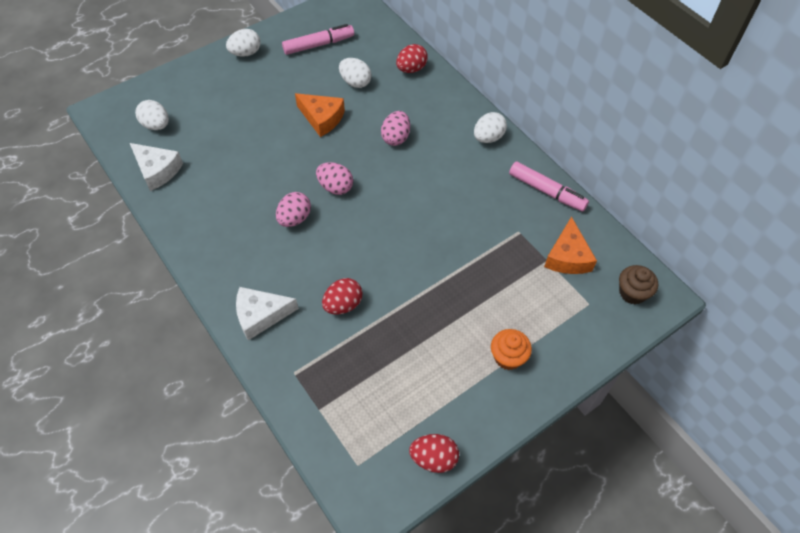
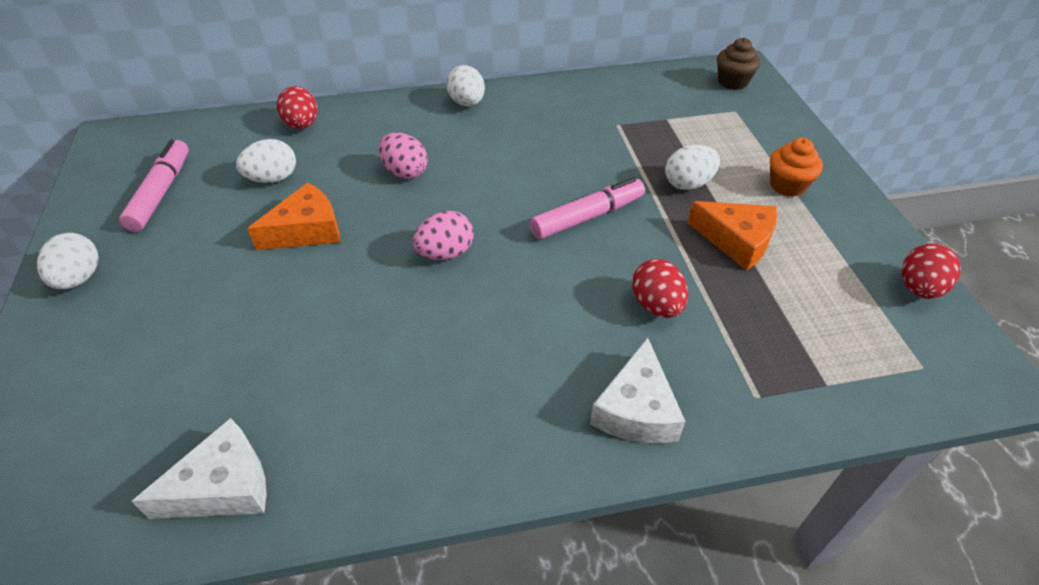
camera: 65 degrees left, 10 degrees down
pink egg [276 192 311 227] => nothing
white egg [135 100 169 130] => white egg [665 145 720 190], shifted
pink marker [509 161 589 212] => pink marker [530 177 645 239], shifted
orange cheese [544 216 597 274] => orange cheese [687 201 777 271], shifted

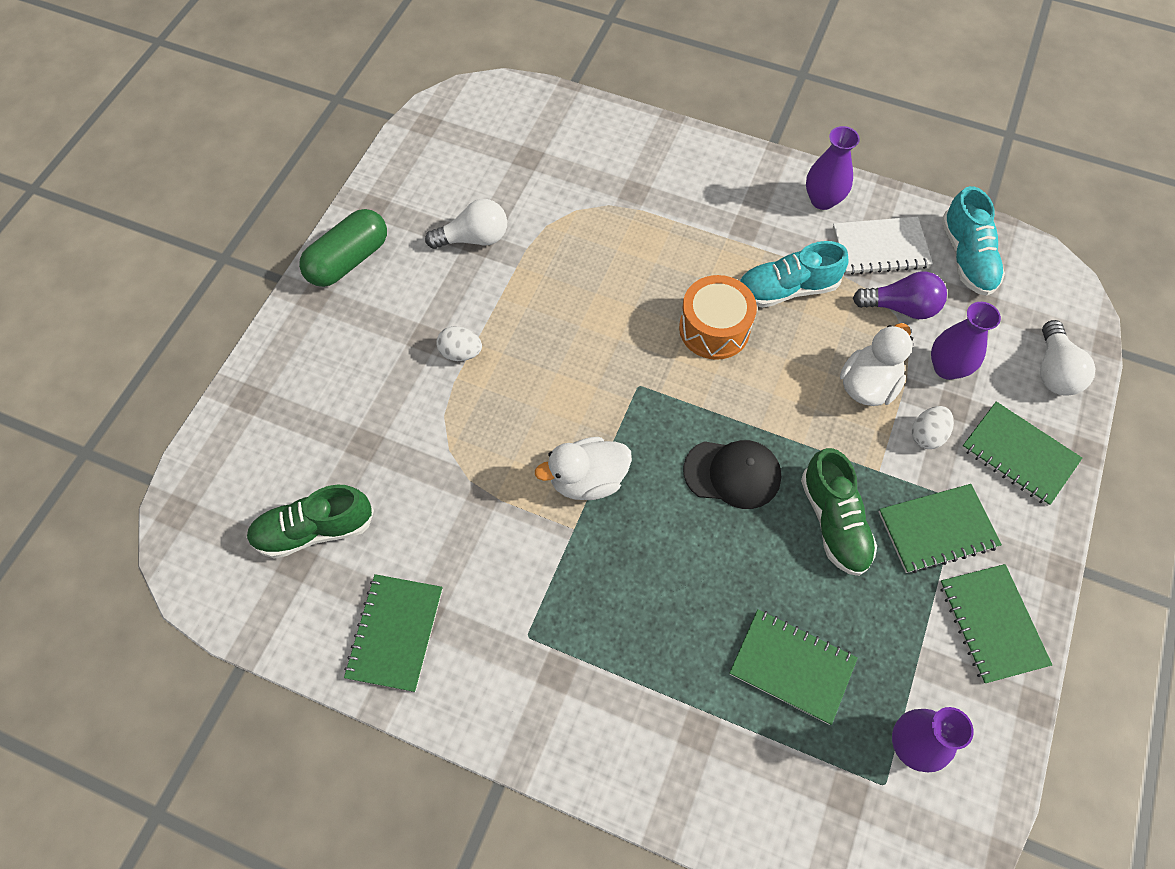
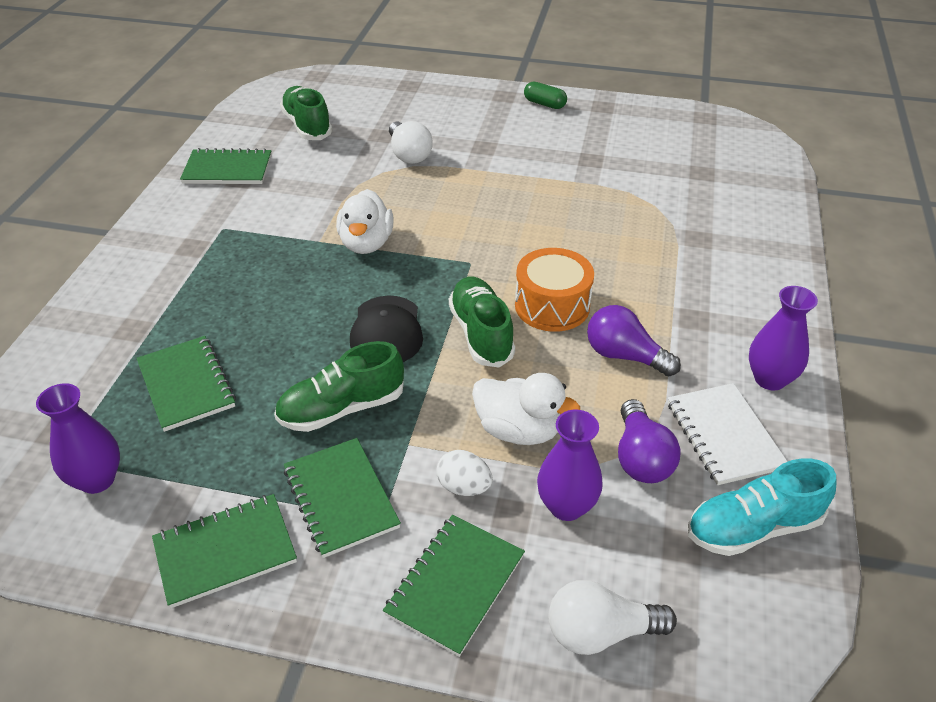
camera: 80 degrees right, 20 degrees down
white egg [436 326 482 361] => nothing
nothing => green shoe [449 277 515 368]
white light bulb [425 199 507 249] => white light bulb [389 121 433 164], shifted
turquoise shoe [739 241 849 308] => purple light bulb [587 305 681 376]
white duck [535 437 632 500] => white duck [336 189 394 254], 150 degrees counterclockwise
green notebook [729 609 858 725] => green notebook [136 336 236 432], 45 degrees counterclockwise
green capsule [299 209 387 287] => green capsule [524 82 567 109], x0.57

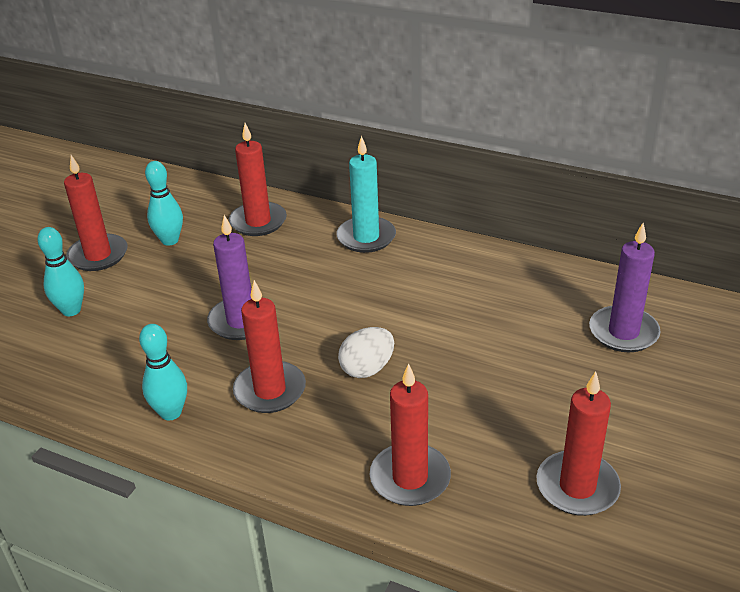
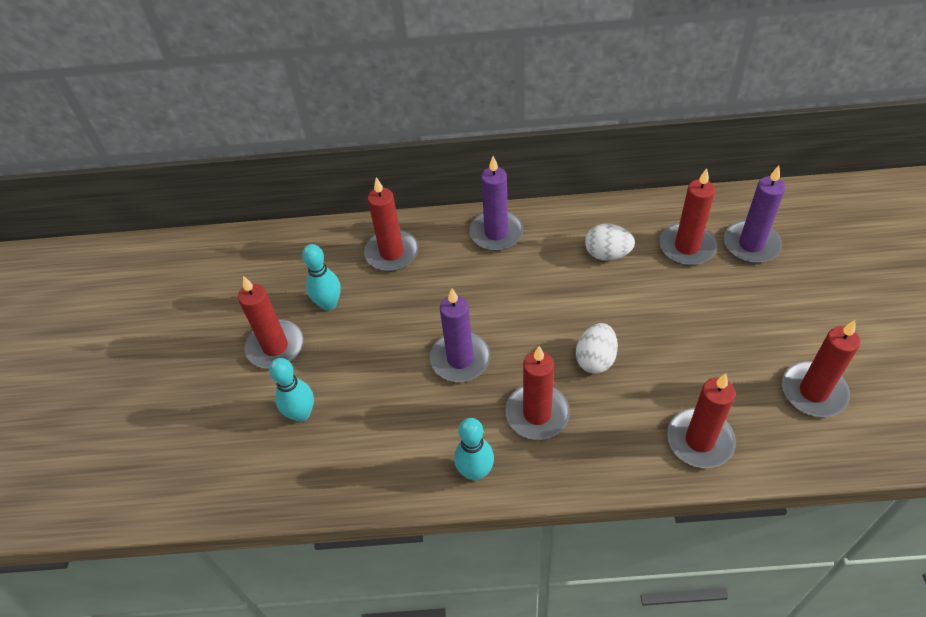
camera: 25 degrees left, 15 degrees up
nothing => white egg [585 224 635 260]
nothing => red candle [659 168 717 266]
turquoise candle [336 136 396 253] => purple candle [469 156 523 251]

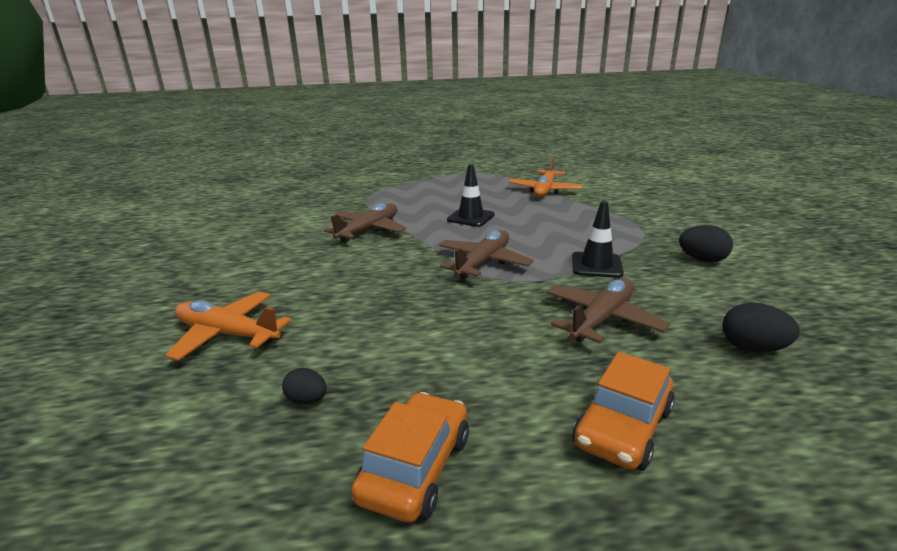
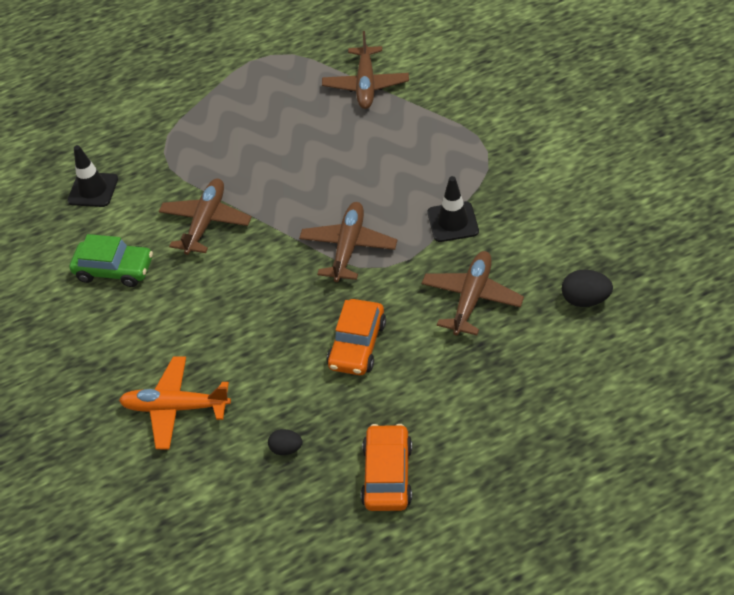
camera: 15 degrees left, 25 degrees up
black egg [679 225 733 262] => nothing
nothing => green car [69 234 153 287]
black traffic cone [447 164 495 227] => black traffic cone [67 145 118 207], shifted
orange car [572 352 675 471] => orange car [327 299 386 375], shifted
orange plane [509 156 583 197] => brown plane [322 31 409 109]

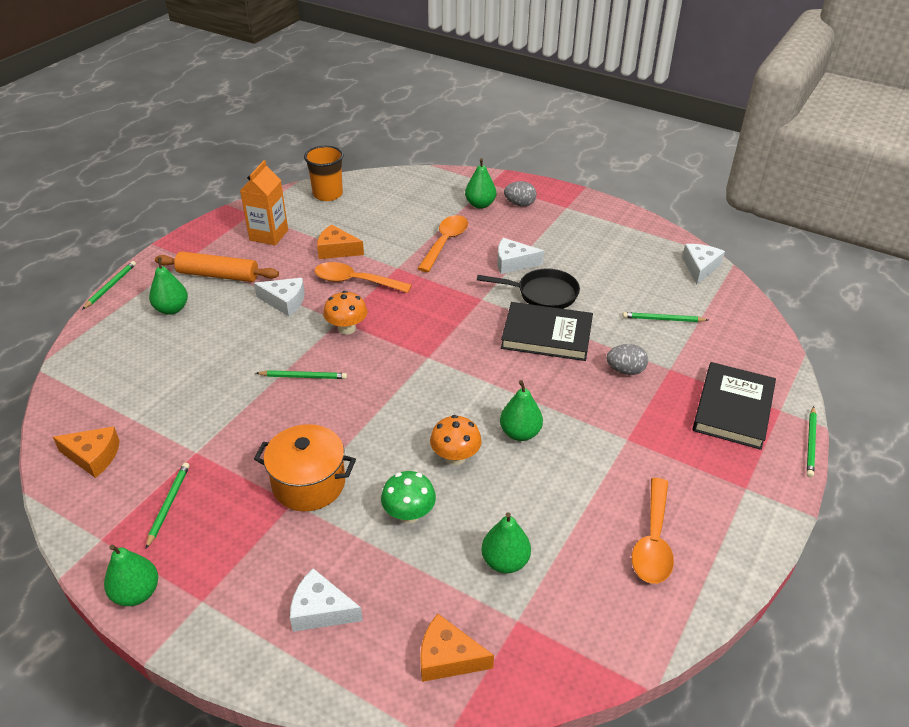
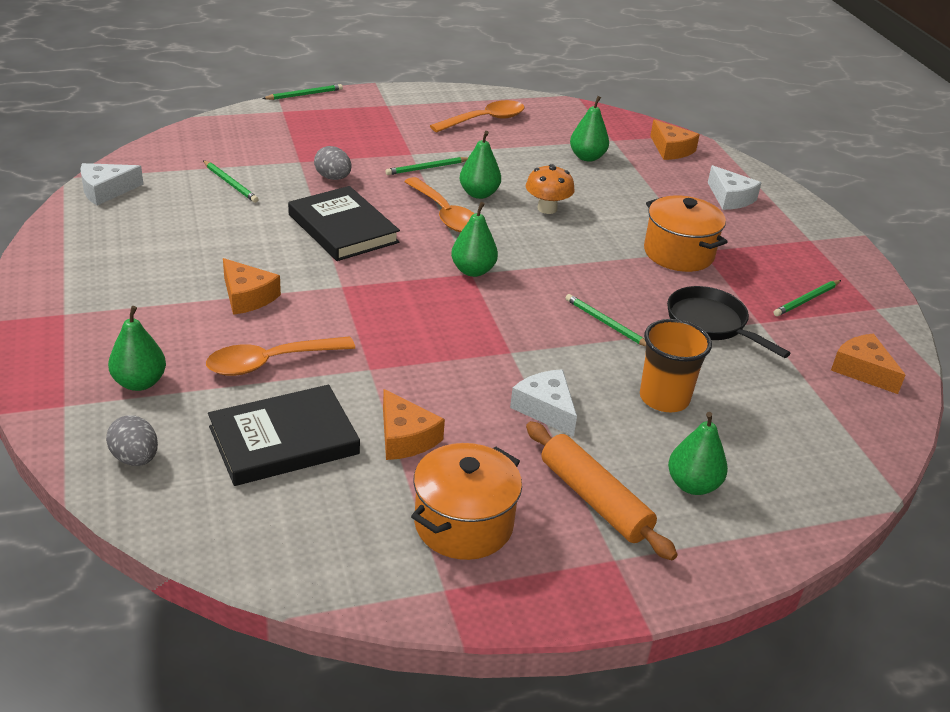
camera: 140 degrees left, 5 degrees down
orange mushroom [323 291 367 335] => nothing
green mushroom [381 471 436 523] => nothing
green pencil [82 261 136 310] => green pencil [385 157 468 175], shifted
green pear [104 545 158 606] => green pear [451 202 498 277], shifted
orange cup [304 146 344 201] => orange cup [640 319 712 412], shifted
orange spoon [314 262 412 293] => orange spoon [404 177 475 232], shifted
black pan [477 268 580 309] => black pan [667 286 791 358], shifted
grey egg [504 181 537 206] => grey egg [106 415 158 466], shifted
black book [692 362 776 450] => black book [208 385 360 486], shifted
orange carton [240 160 288 245] => orange pot [411 443 522 560]
white cheese [497 238 544 274] => orange cheese [223 258 281 315]

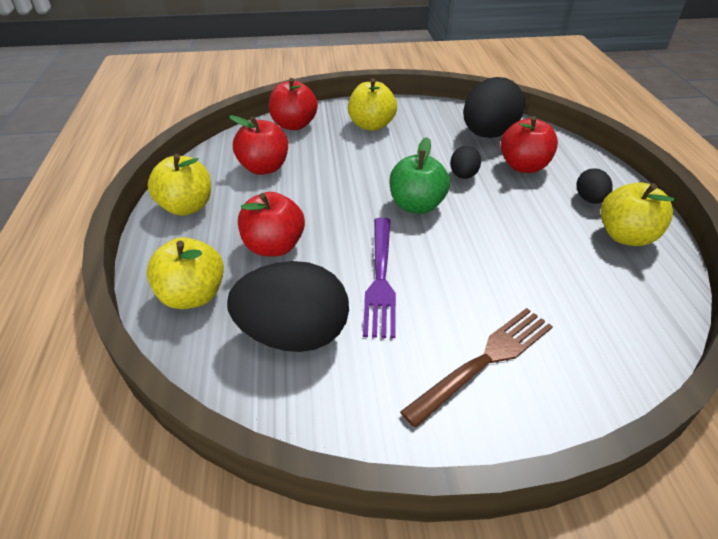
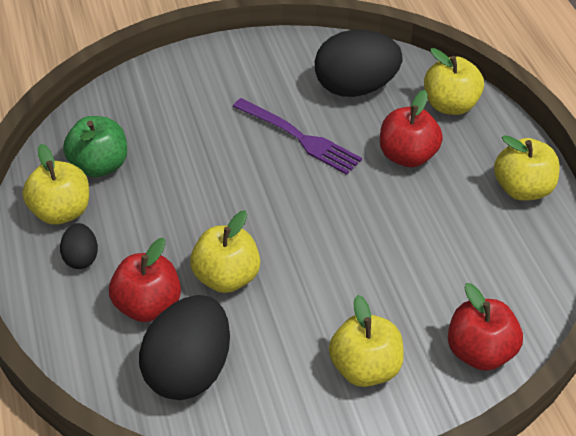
camera: 170 degrees right, 5 degrees up
red apple [229 115 288 175] => nothing
brown fork [400 308 553 428] => nothing
green apple [389 137 450 214] => green apple [63 116 127 177], shifted
black egg [450 146 481 179] => yellow apple [190 210 260 293]
purple fork [363 218 396 338] => purple fork [233 98 362 175], 135 degrees clockwise

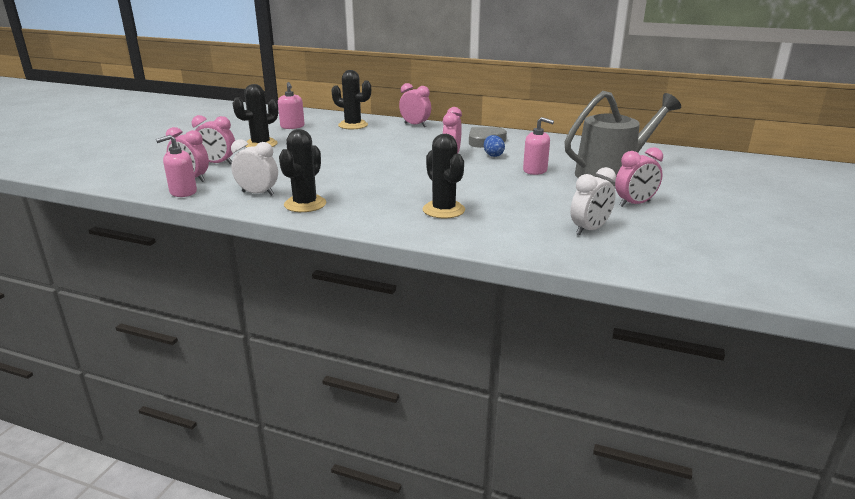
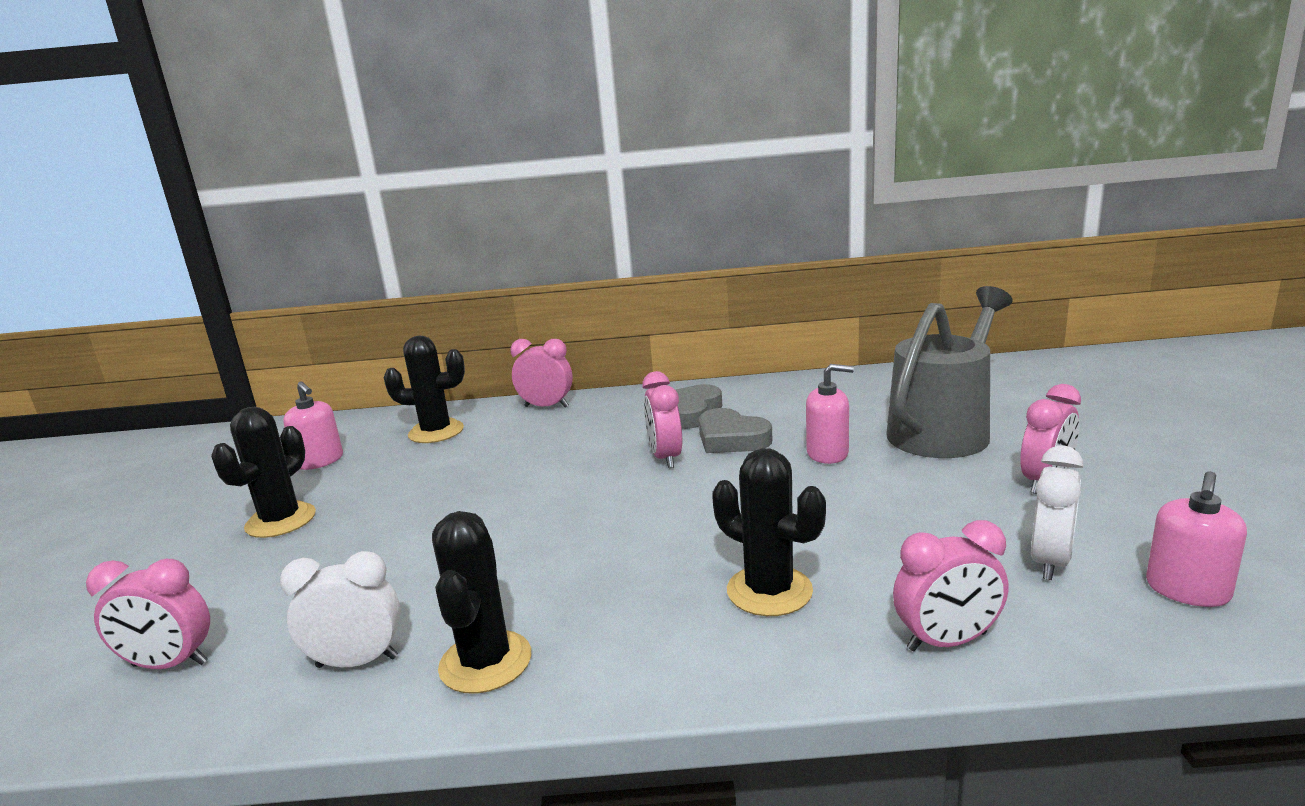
camera: 20 degrees left, 5 degrees down
pink soap dispenser [156 135 197 197] => pink soap dispenser [1146 471 1247 607], shifted
pink clock [192 115 235 164] => pink clock [893 520 1008 651], shifted
blue egg [484 135 505 157] => grey heart [699 408 773 453]

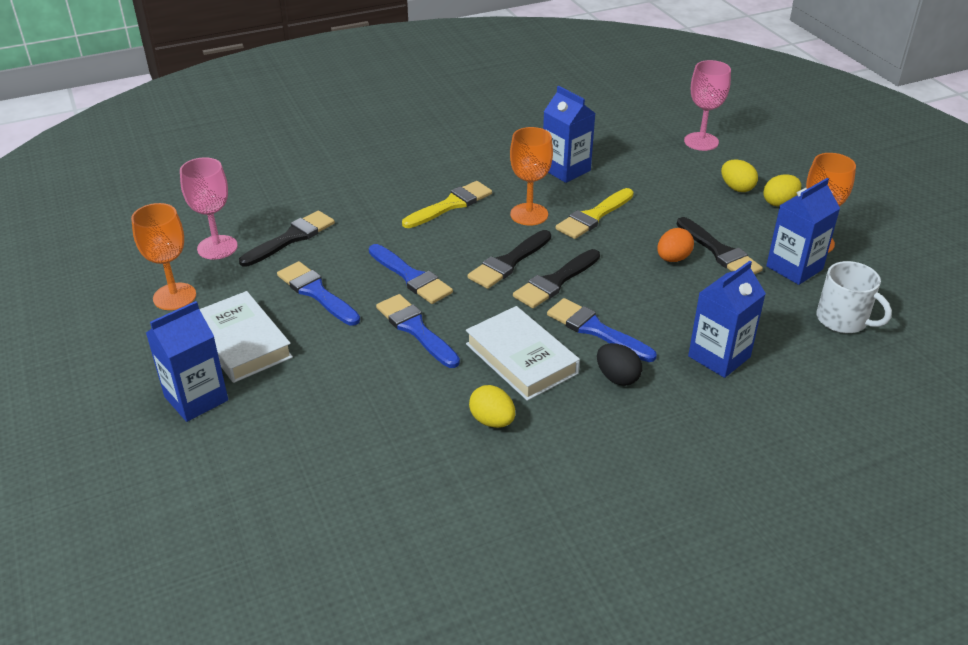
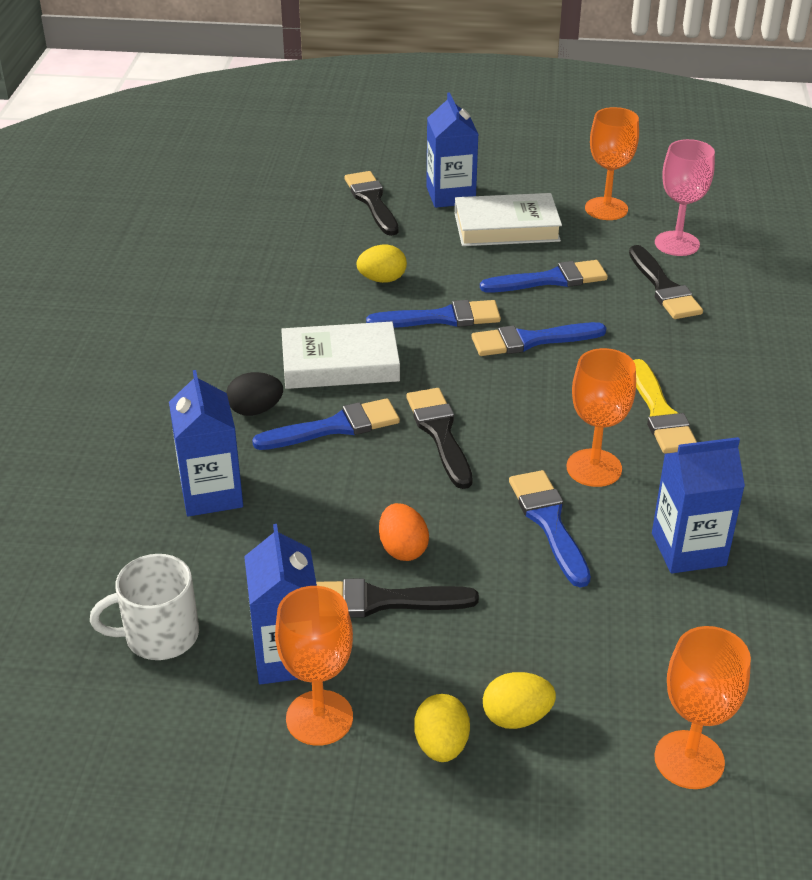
camera: 120 degrees right, 0 degrees up
black brush [468 230 551 289] => black brush [345 171 399 236], shifted
yellow egg [469 385 515 428] => yellow egg [357 245 407 283], shifted
yellow brush [556 188 634 239] => blue brush [509 470 591 587]
pink goblet [684 60 731 151] => orange goblet [654 626 751 789]

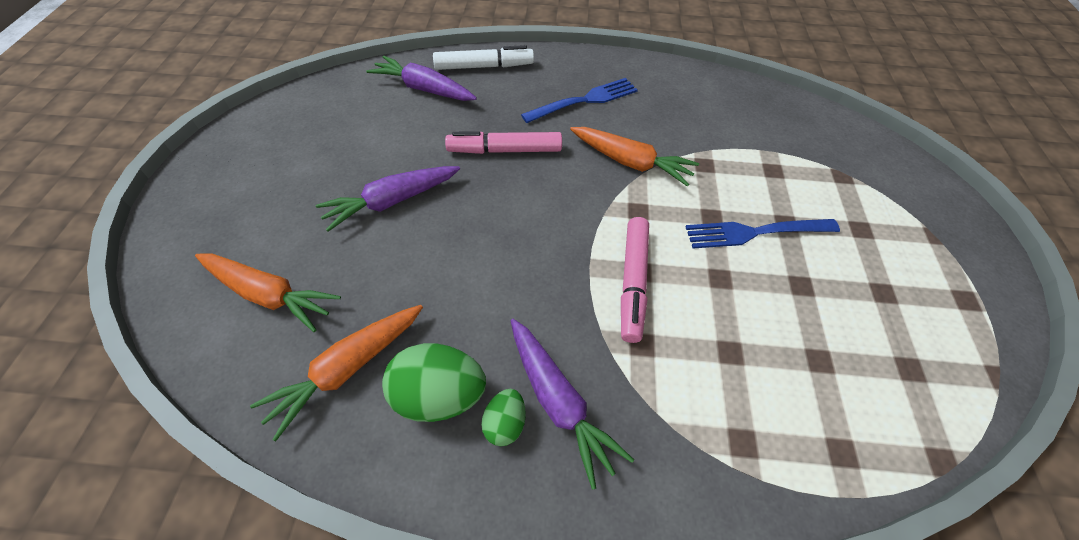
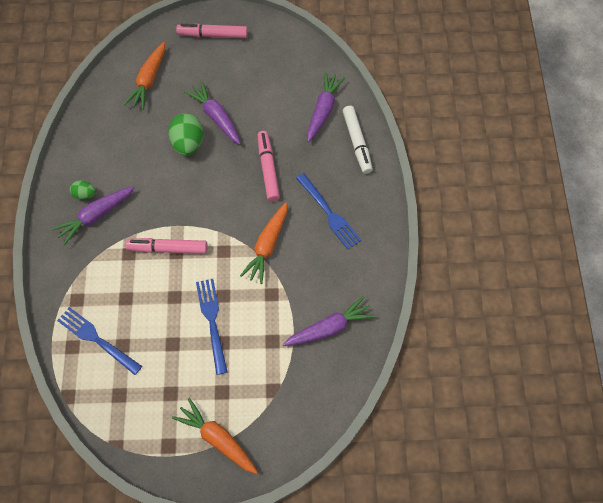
camera: 85 degrees right, 10 degrees up
nothing => blue fork [57 307 142 375]
nothing => pink marker [176 24 248 38]
nothing => purple carrot [283 296 375 346]
orange carrot [250 305 423 441] => orange carrot [172 398 258 474], shifted
green egg [382 343 486 422] => green egg [168 113 203 156], shifted

